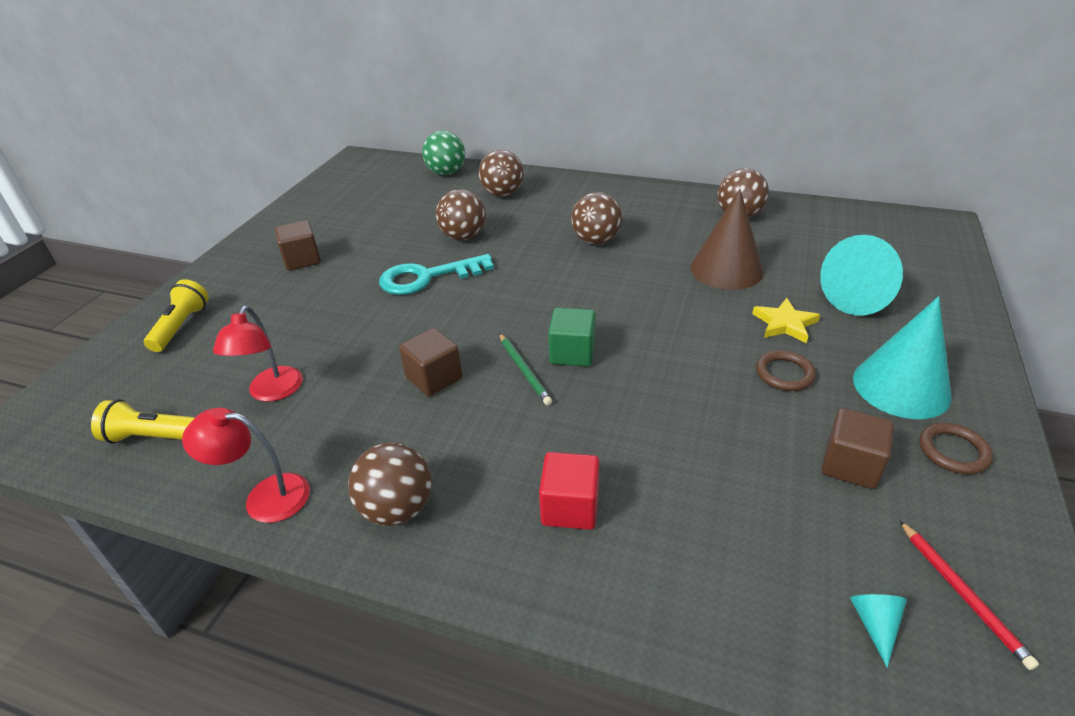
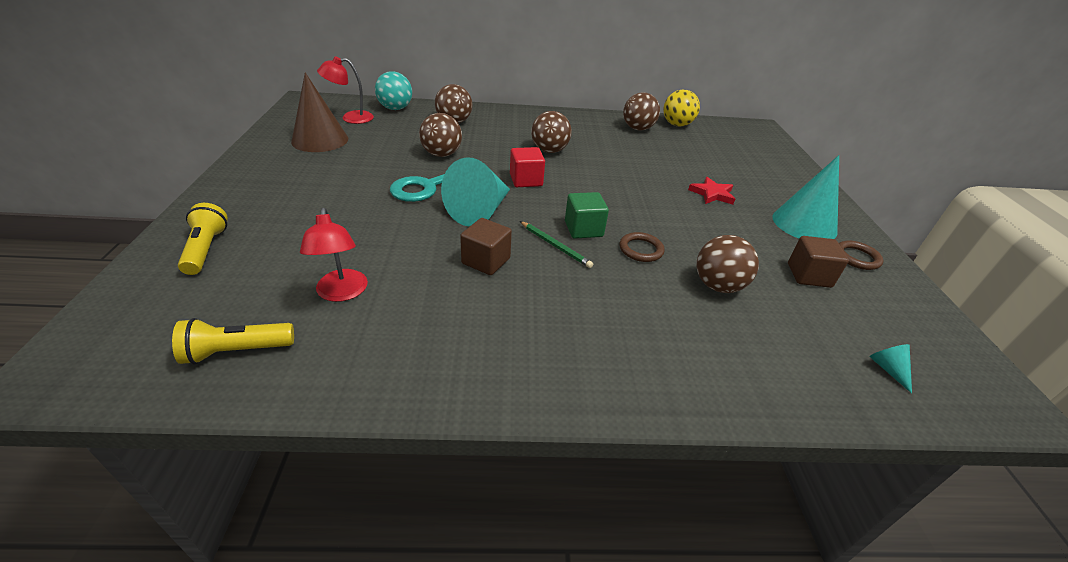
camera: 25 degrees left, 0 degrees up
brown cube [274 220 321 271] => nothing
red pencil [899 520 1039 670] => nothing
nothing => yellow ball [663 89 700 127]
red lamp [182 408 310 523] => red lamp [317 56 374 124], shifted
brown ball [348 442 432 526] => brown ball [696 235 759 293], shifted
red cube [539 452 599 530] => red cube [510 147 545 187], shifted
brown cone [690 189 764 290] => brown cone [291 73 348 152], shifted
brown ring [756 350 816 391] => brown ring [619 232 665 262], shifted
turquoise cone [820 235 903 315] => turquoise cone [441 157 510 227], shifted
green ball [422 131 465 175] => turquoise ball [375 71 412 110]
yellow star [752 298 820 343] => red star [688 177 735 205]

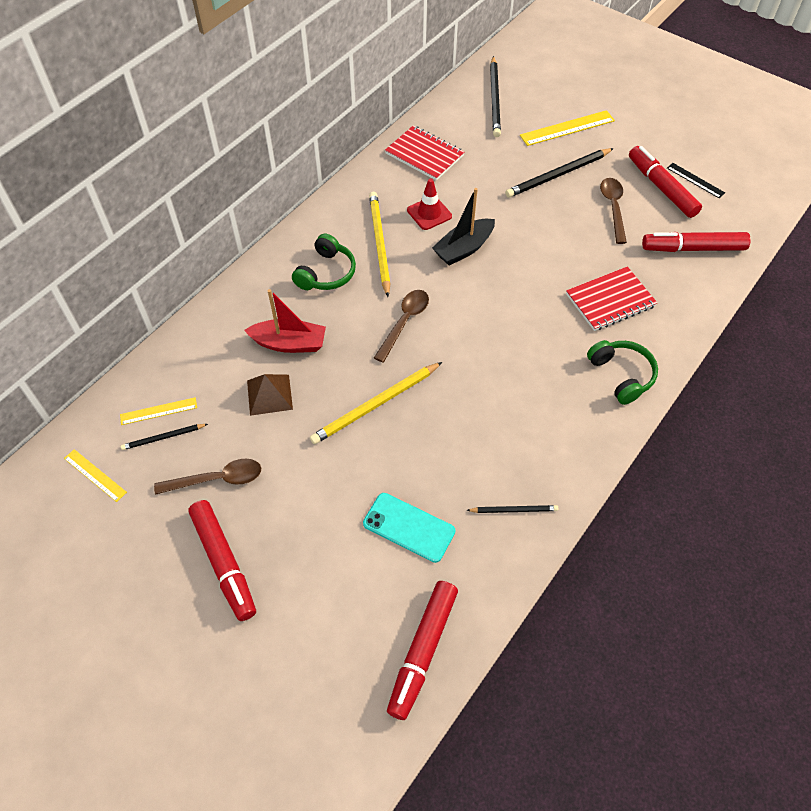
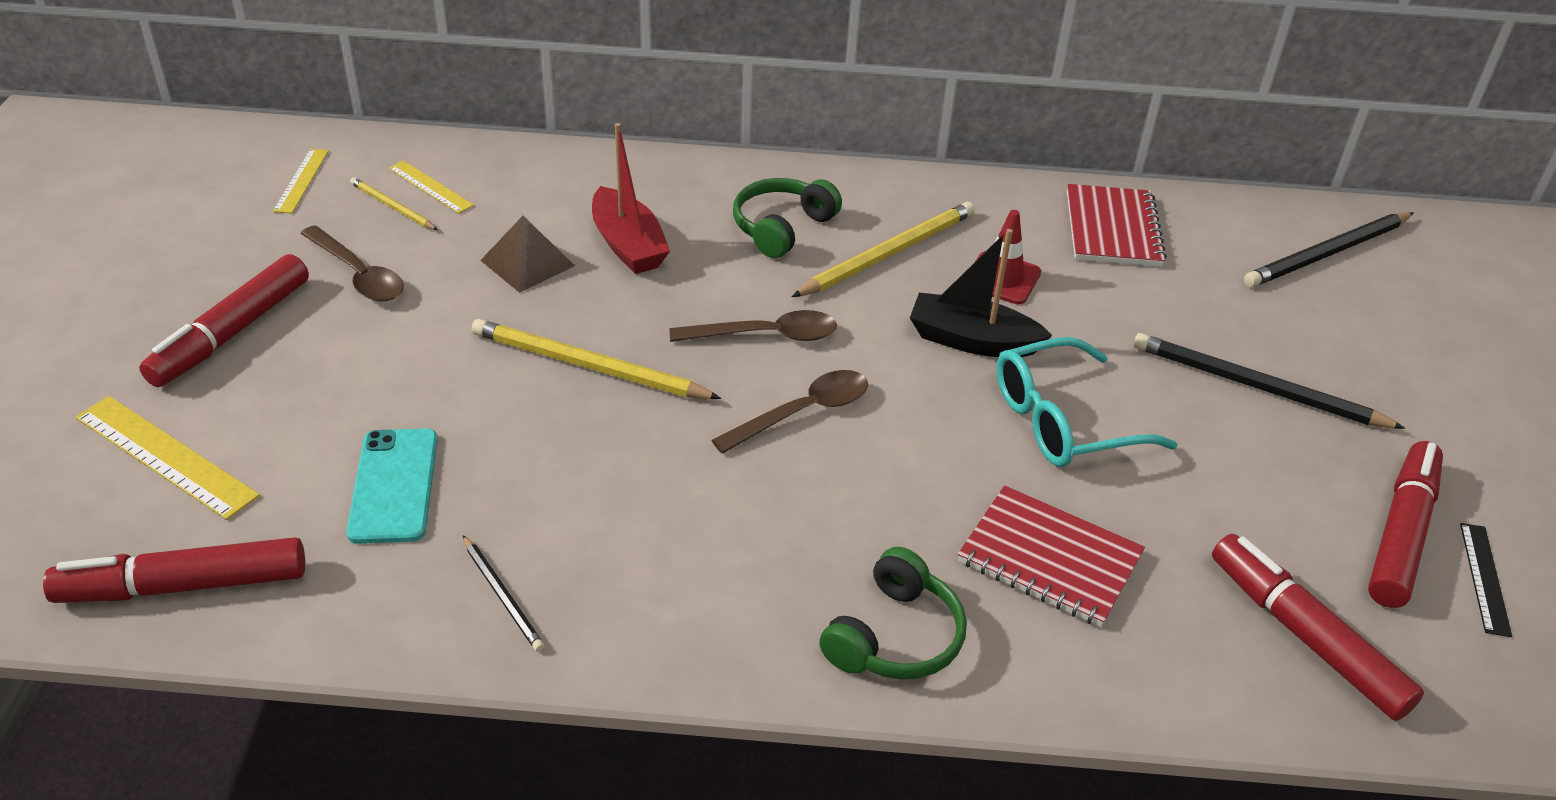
camera: 55 degrees right, 15 degrees down
nothing => turquoise glasses [996 337 1178 467]
yellow ruler [520 110 615 146] => yellow ruler [76 396 260 520], shifted
brown spoon [600 178 627 244] => brown spoon [712 370 868 454], shifted
black pencil [121 424 208 450] => yellow pencil [350 177 438 230]
green headphones [292 234 356 290] => green headphones [733 178 842 258], 135 degrees clockwise

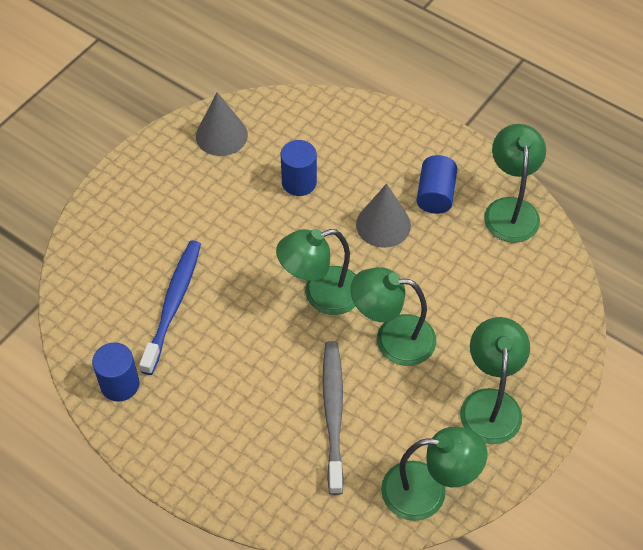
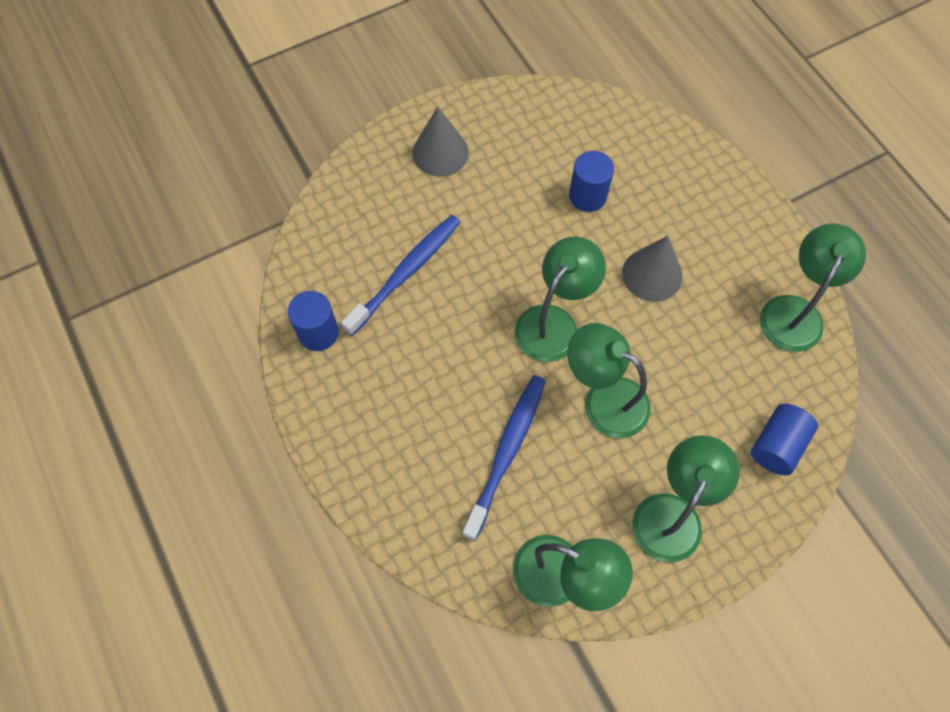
camera: 25 degrees right, 10 degrees up
grey cone [196 92 248 156] => grey cone [412 107 469 177], shifted
blue cylinder [417 155 457 214] => blue cylinder [751 404 818 476], shifted
grey toothbrush [323 341 344 495] => blue toothbrush [462 375 546 541]
green lamp [276 229 356 315] => green lamp [515 237 606 362], 120 degrees clockwise

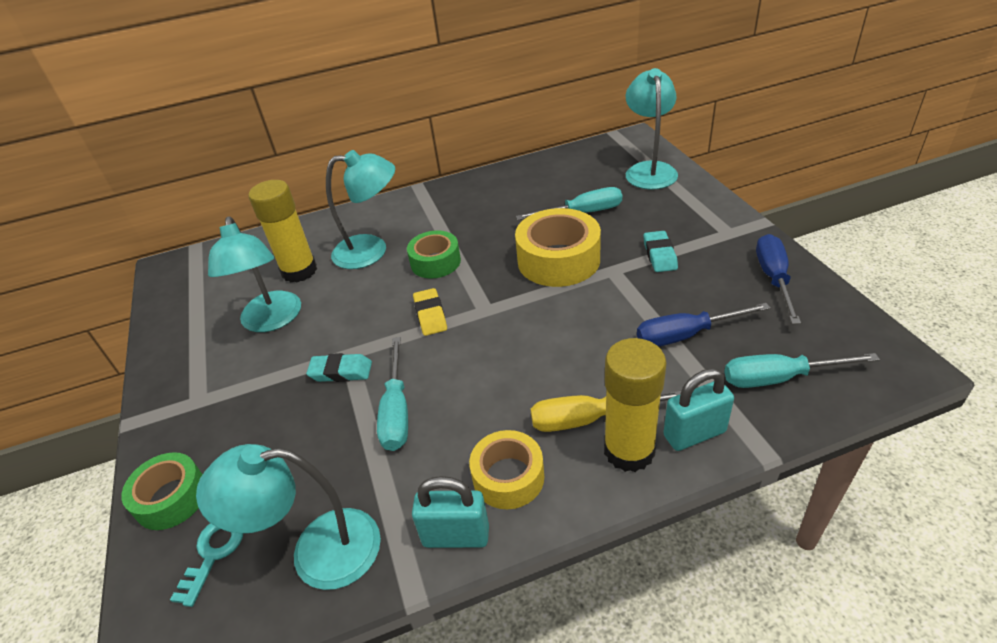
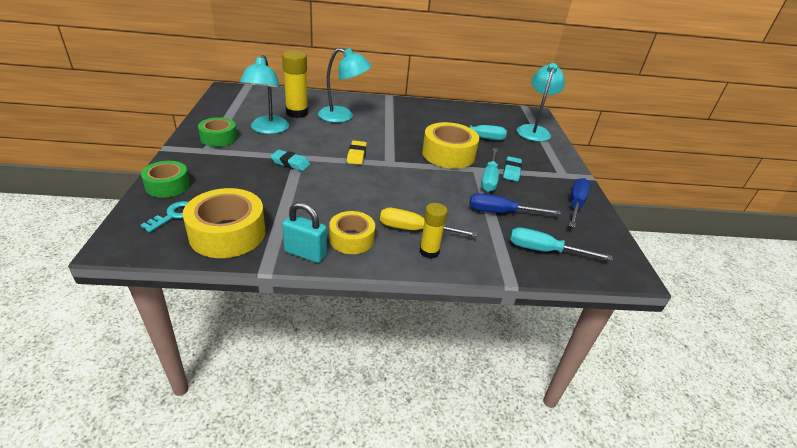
camera: 10 degrees right, 5 degrees down
turquoise padlock [663 368 734 451] => nothing
turquoise screwdriver [377 337 408 451] => turquoise screwdriver [481 148 499 192], shifted
green tape [407 230 461 279] => green tape [198 117 237 147], shifted
turquoise lamp [196 444 381 590] => yellow tape [183 188 266 258]
yellow glue stick [604 338 667 472] => yellow glue stick [420 203 448 259], x0.62

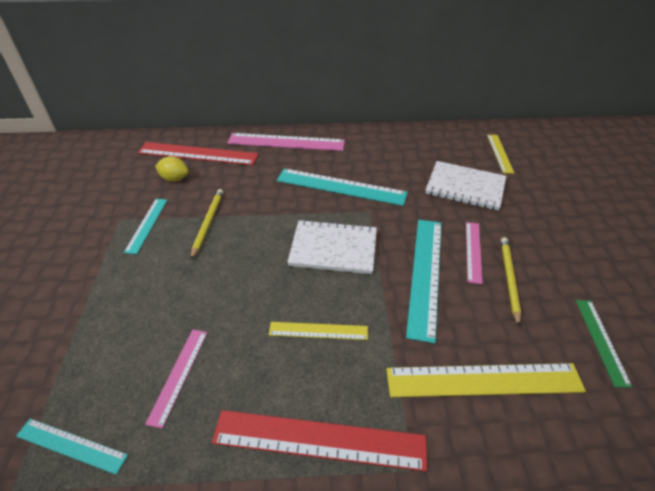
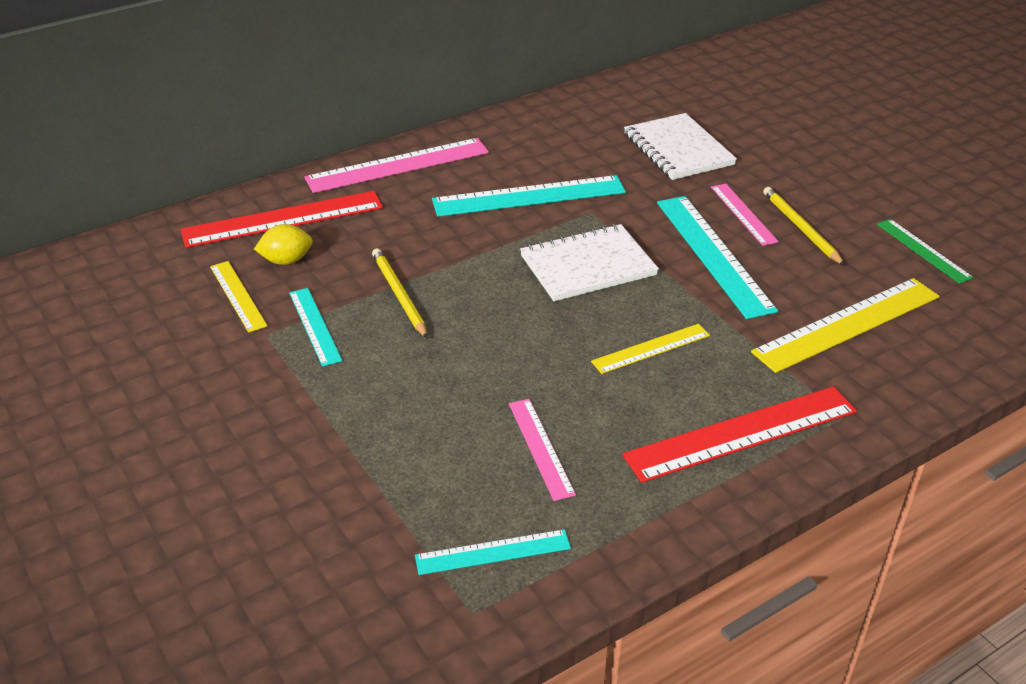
camera: 30 degrees left, 5 degrees down
yellow ruler [487 135 514 173] => yellow ruler [210 261 268 333], shifted
white notebook [425 161 506 211] => white notebook [624 113 737 180], 75 degrees clockwise

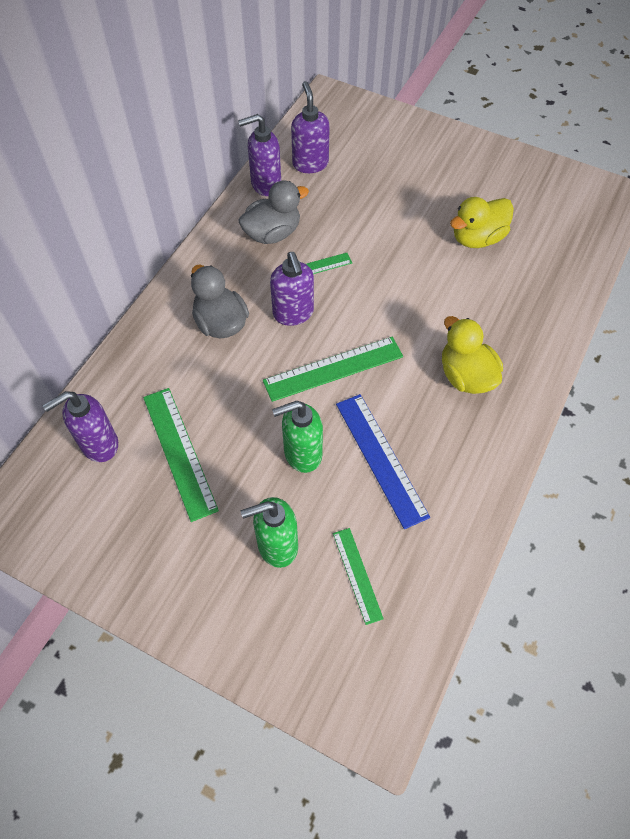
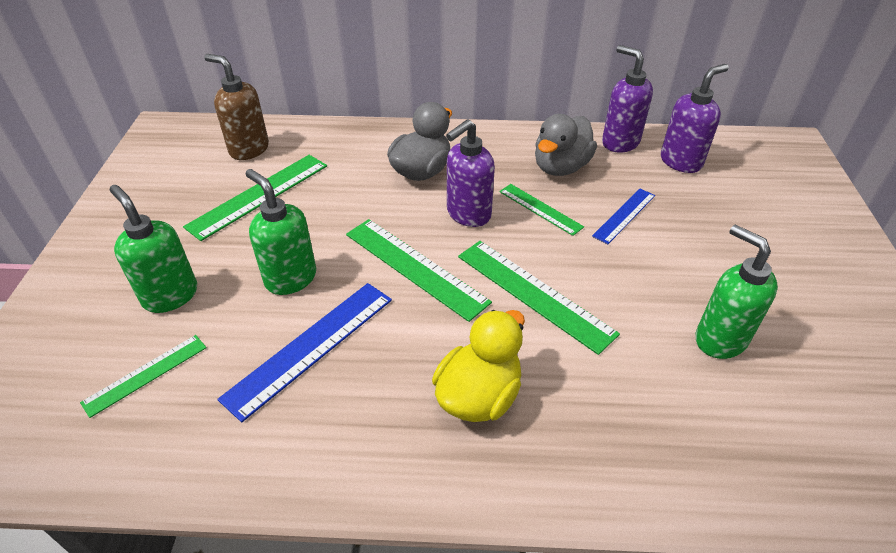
camera: 65 degrees right, 15 degrees down
nothing => green ruler [458 241 620 355]
nothing => blue ruler [592 189 655 244]
yellow duck [450 197 514 248] => green soap dispenser [695 225 778 359]
purple soap dispenser [42 391 118 462] => brown soap dispenser [204 54 269 160]
grey duck [238 180 309 244] => grey duck [535 114 597 176], 90 degrees clockwise

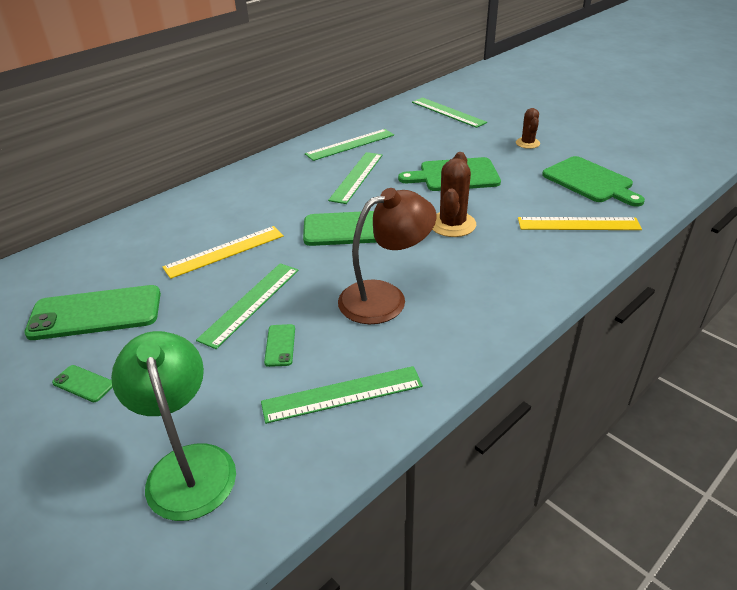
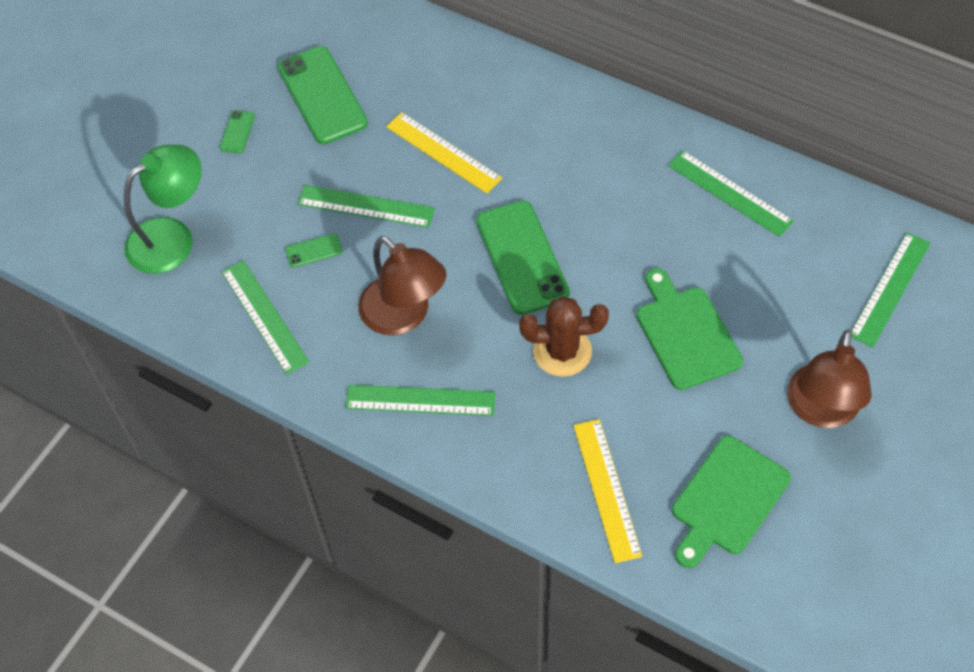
camera: 75 degrees right, 20 degrees up
green ruler [328 152 382 204] => green ruler [345 385 496 416], shifted
brown cactus [516 108 540 149] => brown lamp [787 329 872 428]

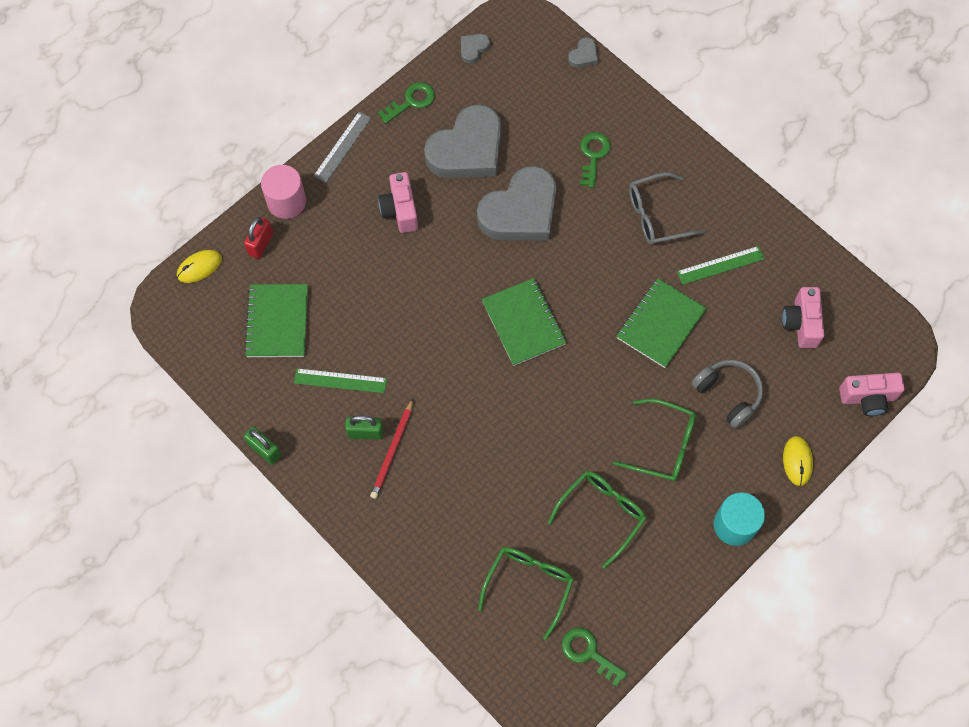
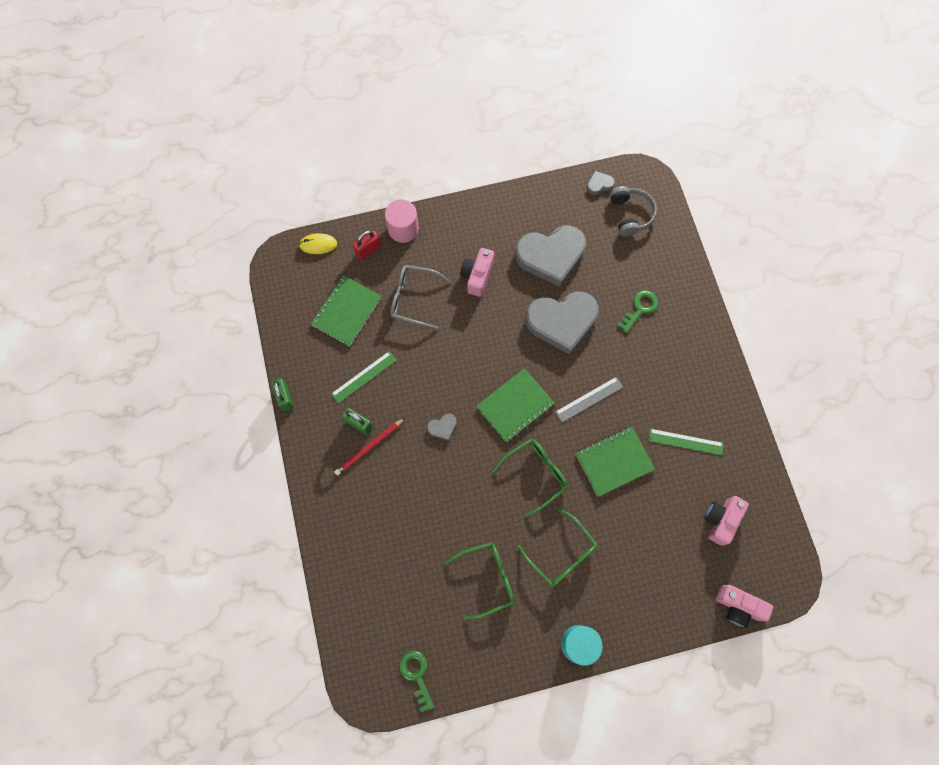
camera: 30 degrees right, 5 degrees up
green key [378 82 435 124] => nothing
yellow mouse [783 436 813 486] => nothing
grey ruler [313 112 371 182] => grey ruler [555 377 623 422], shifted
green glasses [478 547 574 640] => green glasses [492 439 568 517], shifted
grey heart [568 37 598 68] => grey heart [427 413 457 441], shifted
grey glasses [629 173 705 245] => grey glasses [390 265 451 330], shifted
grey headphones [691 360 763 429] => grey headphones [609 186 657 237], shifted
green ruler [294 368 387 393] => green ruler [331 351 397 404], 75 degrees counterclockwise
green notebook [482 278 567 366] => green notebook [476 368 555 442], 45 degrees clockwise

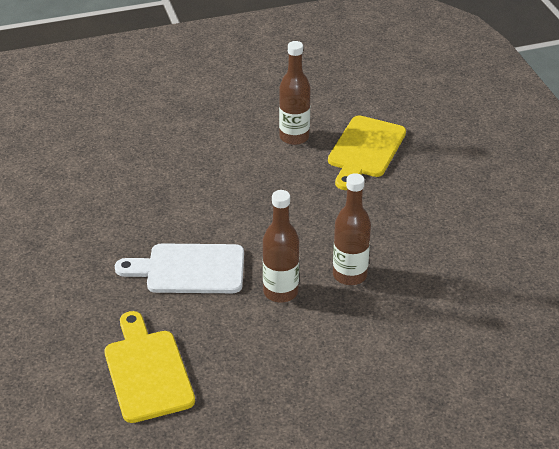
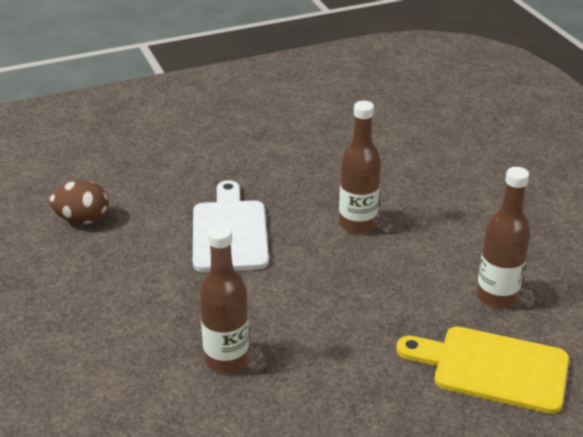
camera: 85 degrees right, 5 degrees down
brown bottle [263 190 299 302] => brown bottle [339 101 381 234], shifted
yellow cutting board [104 311 195 423] => brown egg [49 180 109 224]

